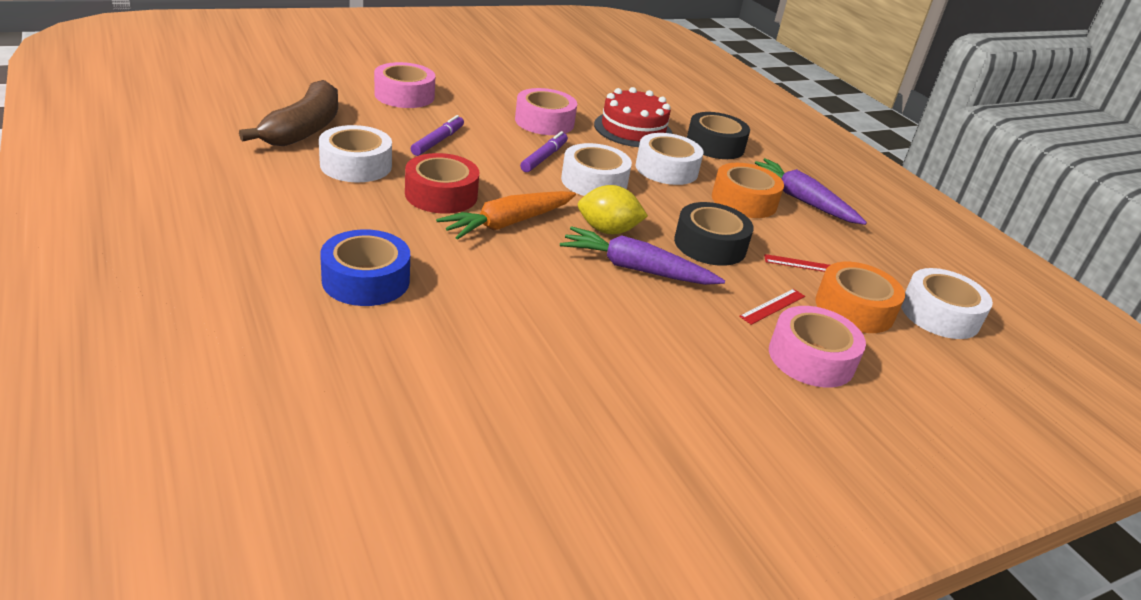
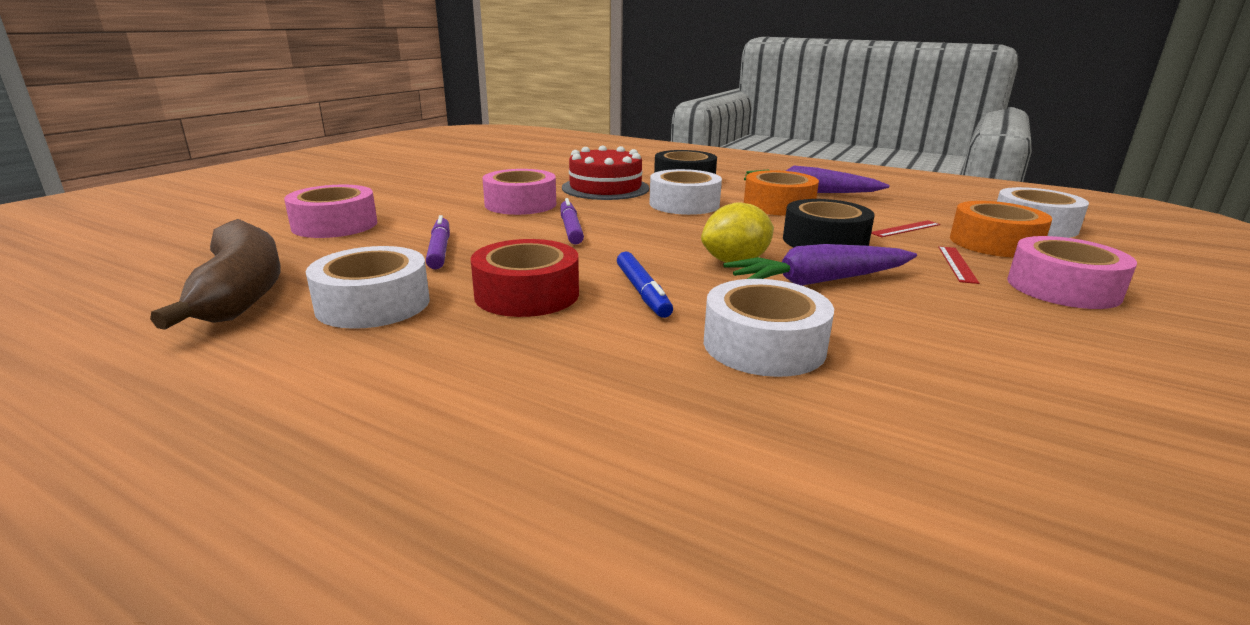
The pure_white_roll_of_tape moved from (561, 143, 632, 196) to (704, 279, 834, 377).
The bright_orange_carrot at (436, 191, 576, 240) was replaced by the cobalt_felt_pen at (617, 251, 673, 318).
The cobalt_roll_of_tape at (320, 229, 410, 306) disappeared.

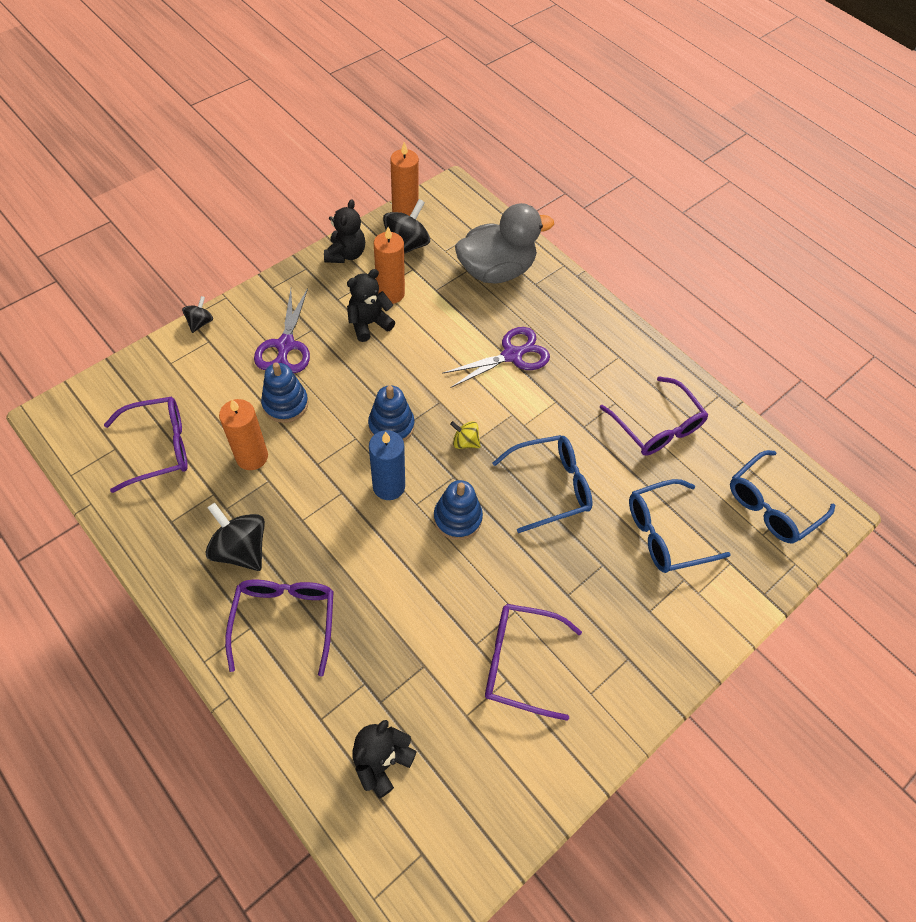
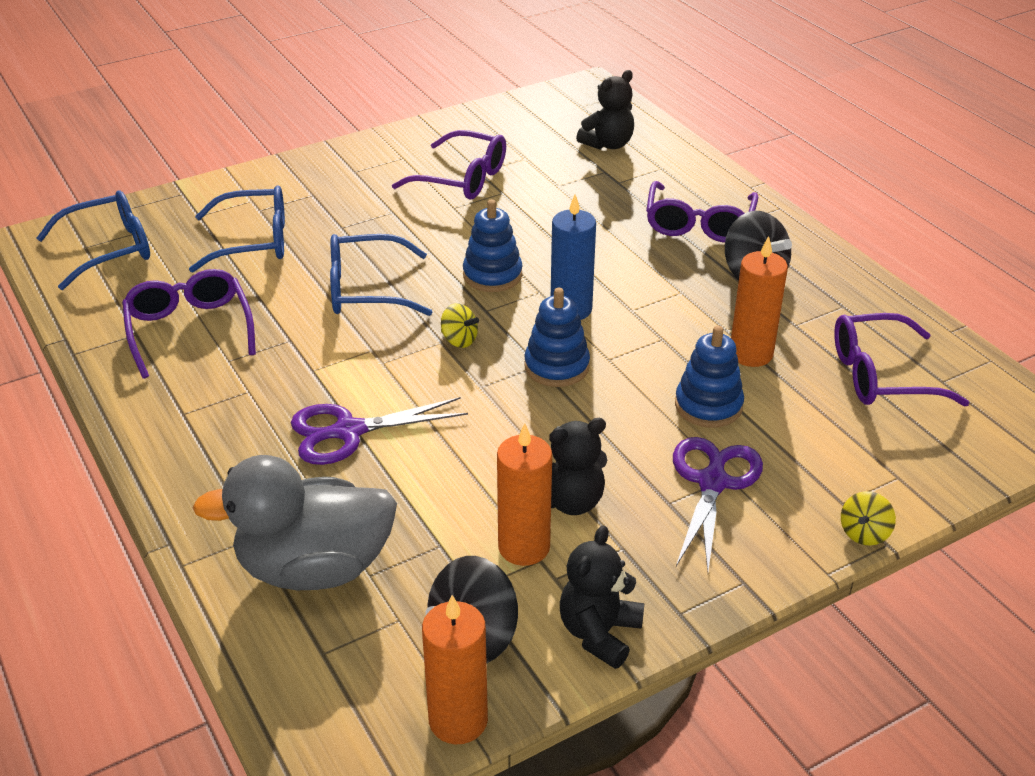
The jet-black_whirligig at (182, 296, 213, 333) became the yellow_whirligig at (841, 491, 896, 546).

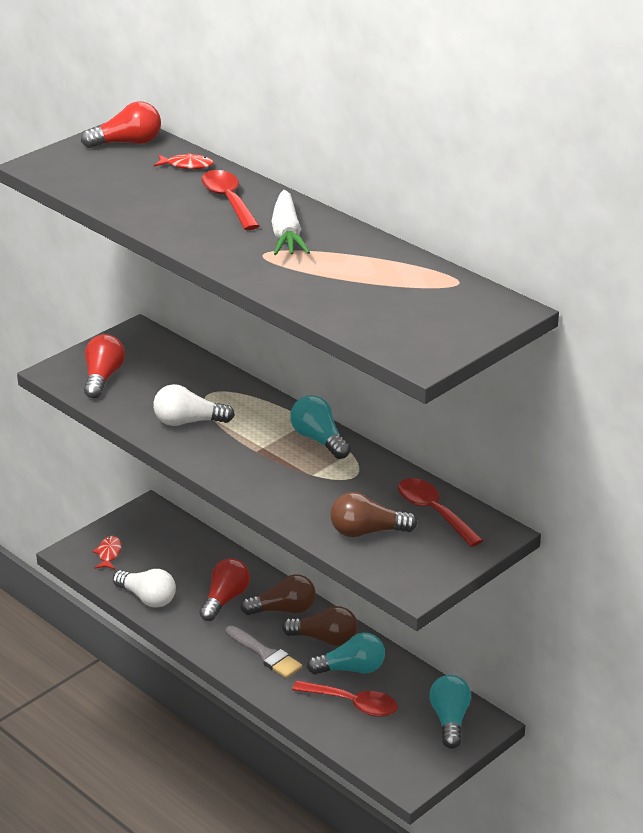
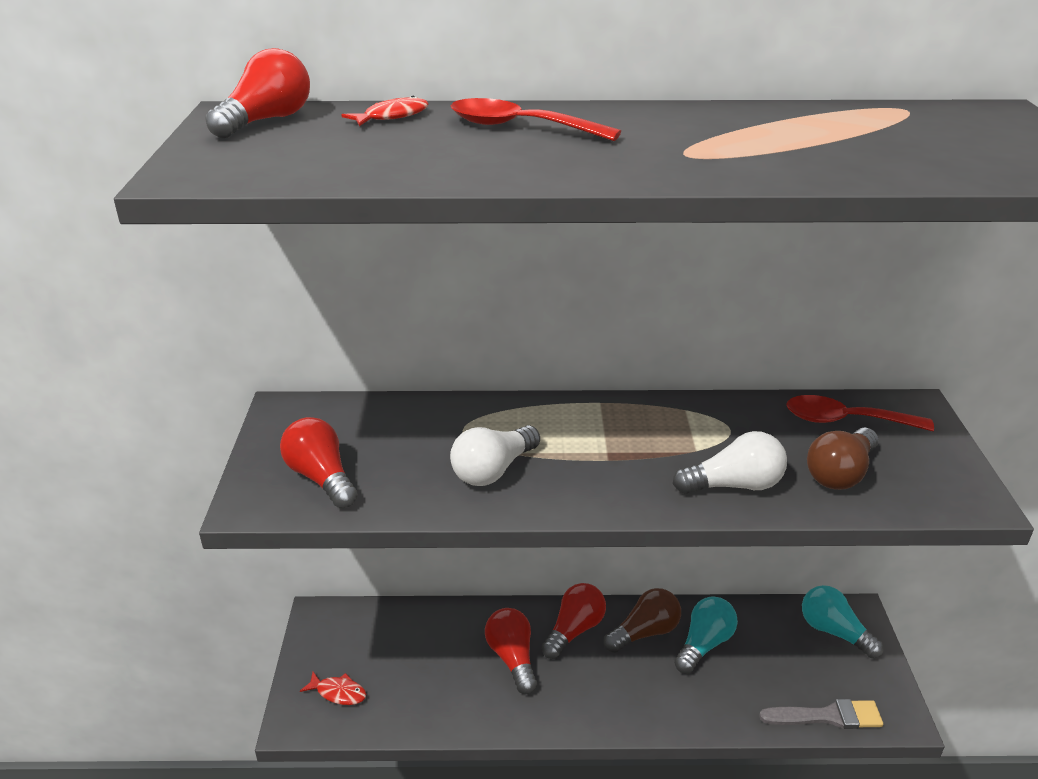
The pure_white_carrot at (271, 190, 310, 255) disappeared.
The turquoise_lightbulb at (290, 395, 351, 459) disappeared.
The red_toy_fish at (92, 536, 122, 569) turned 150 degrees clockwise.
The pure_white_lightbulb moved from (113, 569, 176, 608) to (673, 431, 787, 494).
The russet_lightbulb at (240, 574, 316, 615) became the red_lightbulb at (541, 583, 606, 659).
The gray_paint_brush moved from (225, 626, 302, 678) to (759, 699, 883, 729).
The red_tablespoon at (292, 680, 398, 717) disappeared.

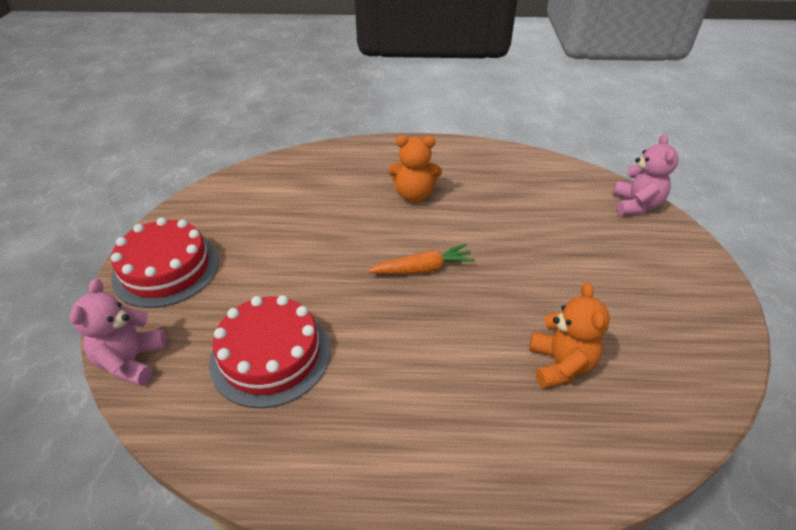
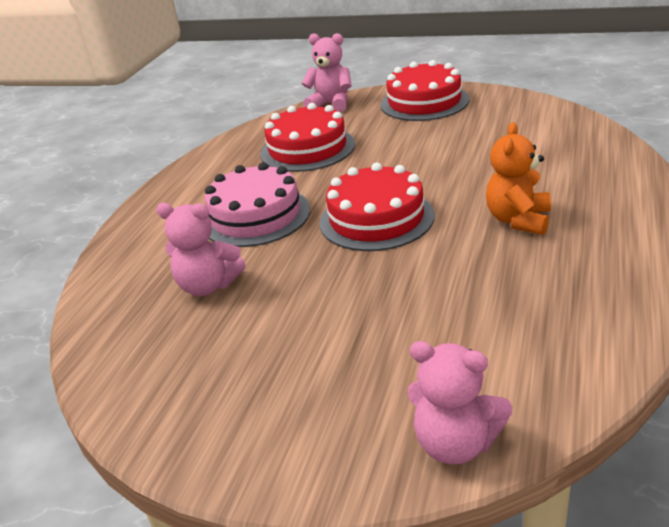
The bright_orange_carrot at (368, 244, 475, 274) was replaced by the red_gateau at (320, 163, 435, 251).
The bright_orange_teddy at (529, 282, 610, 389) became the rosy_teddy at (156, 203, 246, 296).
The rosy_gateau at (204, 162, 310, 247) appeared.

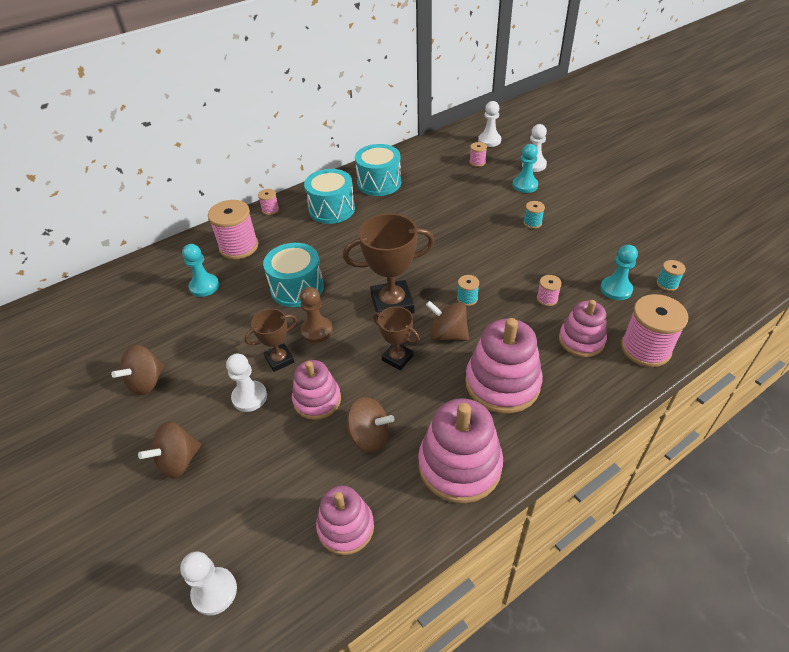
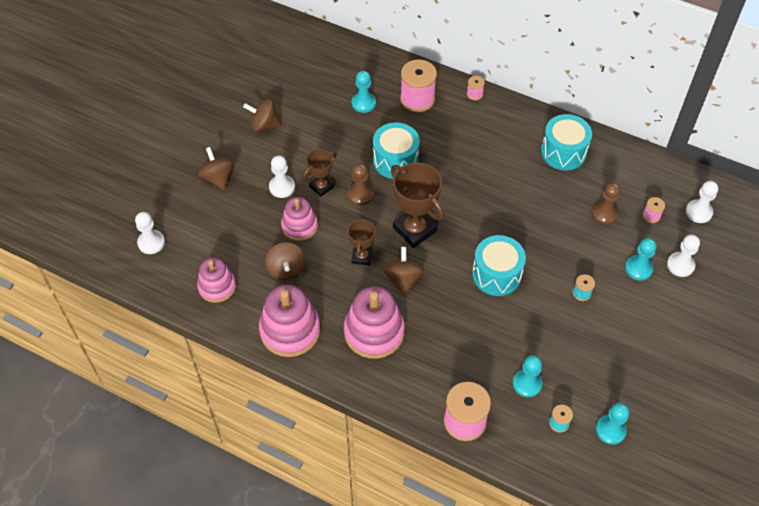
The turquoise_snare_drum moved from (304, 169, 355, 224) to (472, 235, 526, 296).
The turquoise_reel_of_thread at (457, 275, 479, 306) disappeared.
The rosy_reel_of_thread at (537, 275, 562, 306) disappeared.
The rosy_ring_stacker at (559, 300, 607, 357) disappeared.
The russet_award_cup at (244, 309, 297, 372) turned 75 degrees counterclockwise.
The russet_whirligig at (138, 421, 201, 479) turned 45 degrees clockwise.
The russet_chess_pawn at (592, 182, 621, 225) appeared.
The turquoise_chess_pawn at (596, 402, 629, 445) appeared.

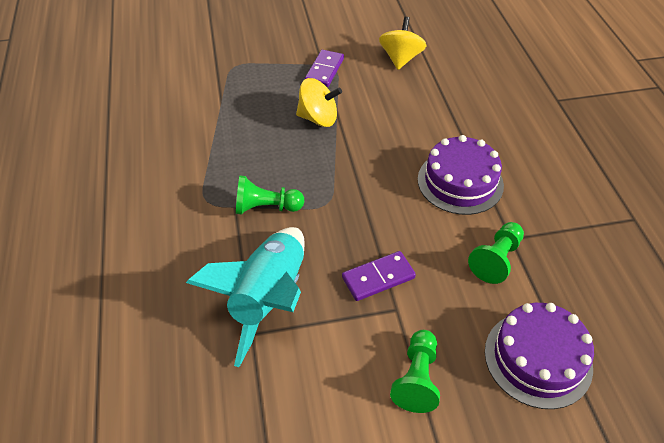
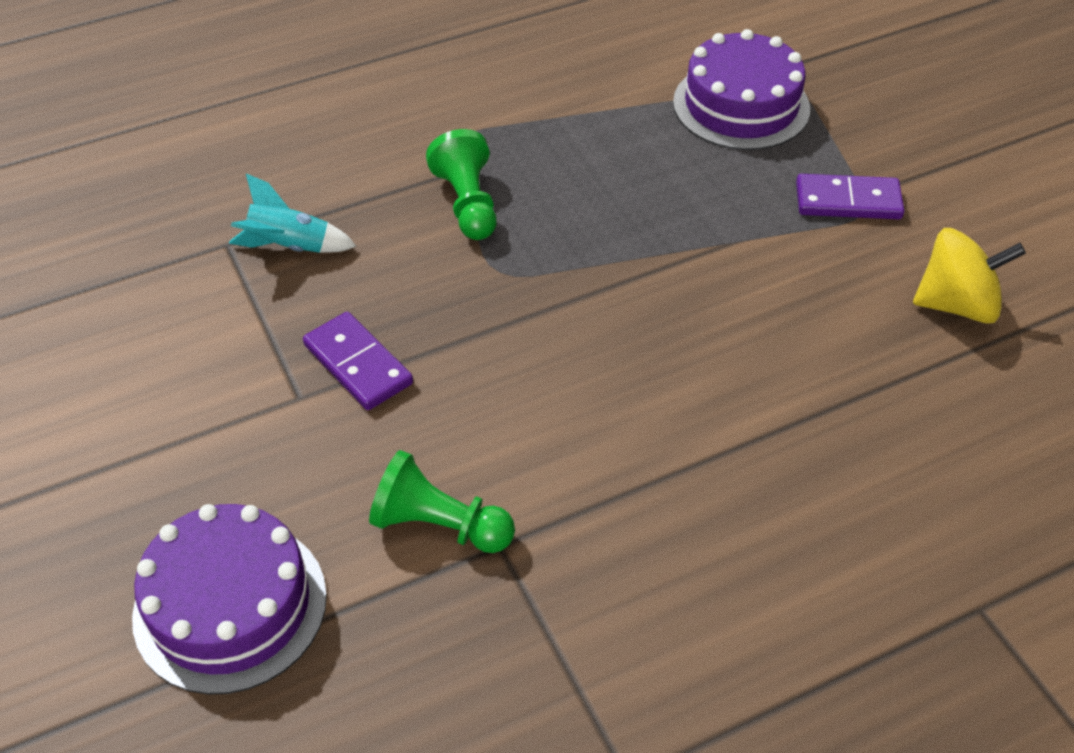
The yellow_whirligig at (296, 78, 342, 127) disappeared.
The purple_gateau moved from (418, 135, 504, 215) to (673, 29, 810, 150).
The turquoise_spaceship at (186, 227, 304, 367) changed to 0.49 times the size.
The emerald_chess_pawn at (390, 330, 440, 413) disappeared.

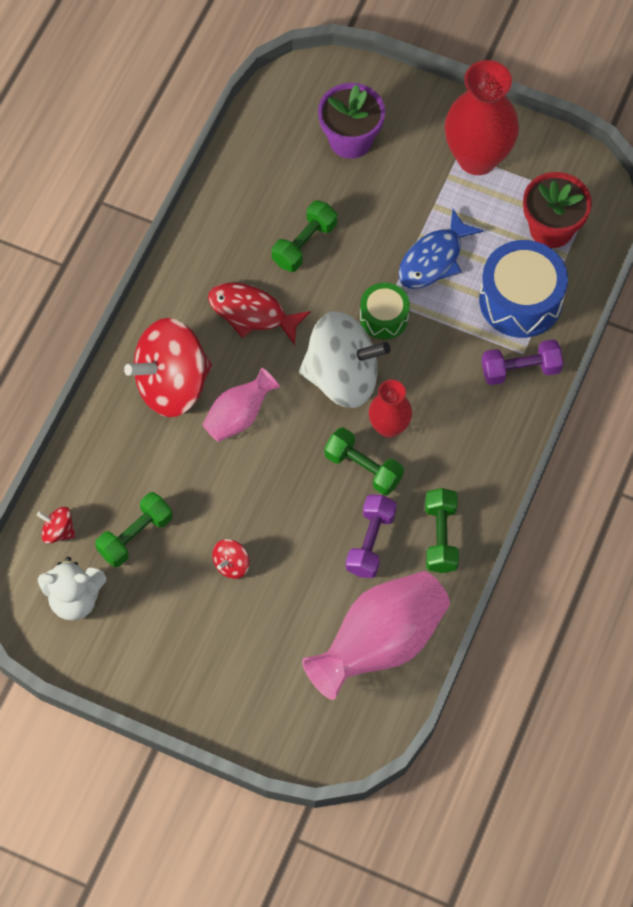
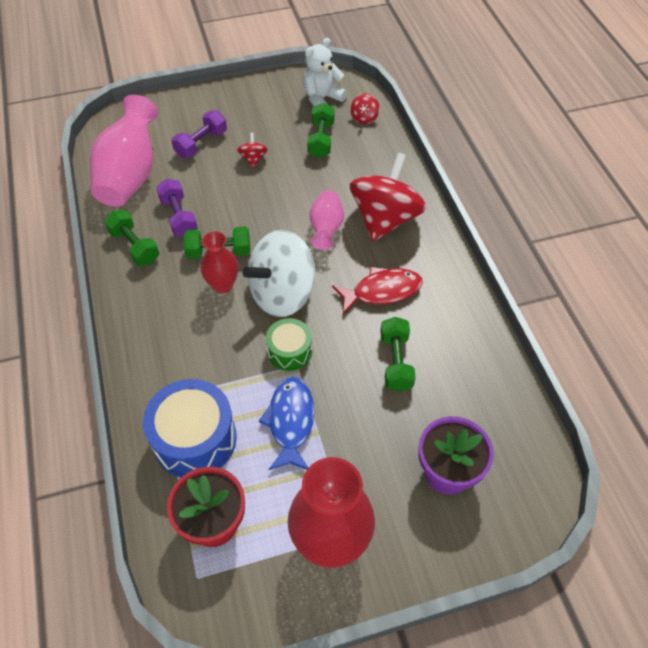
The purple_dumbbell moved from (482, 339, 563, 385) to (172, 110, 227, 158).
The red_whirligig at (37, 507, 76, 544) turned 120 degrees clockwise.

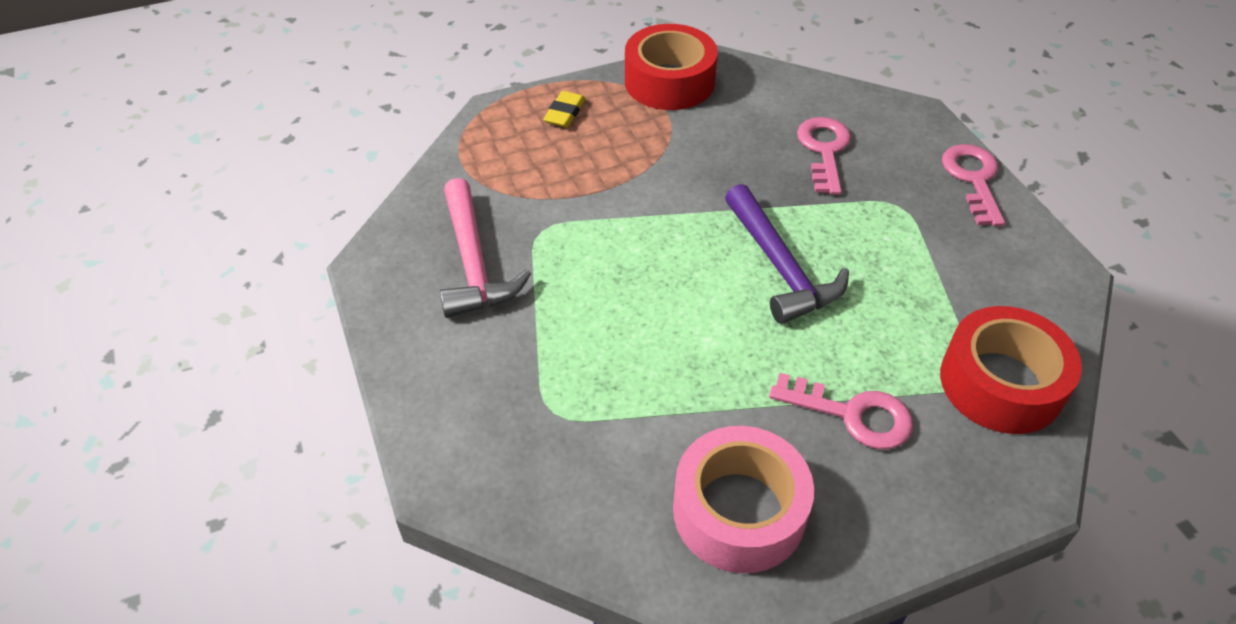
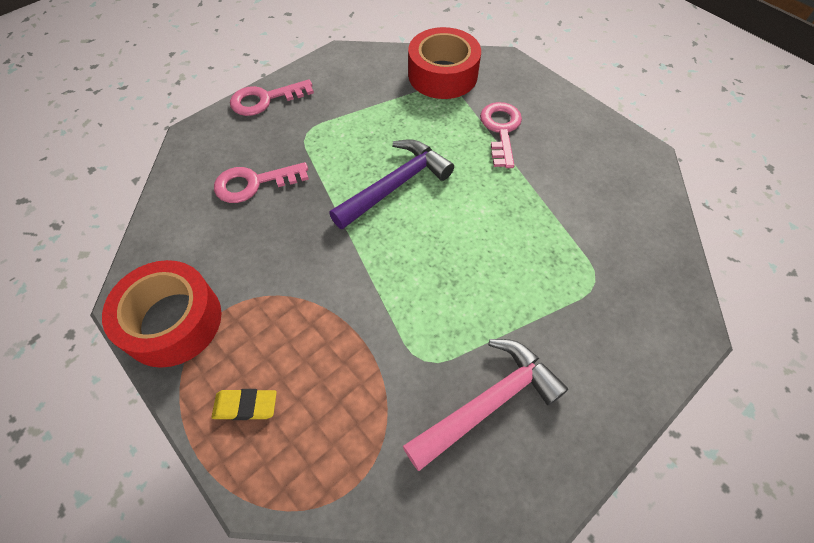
The rosy_roll_of_tape at (673, 426, 814, 573) disappeared.

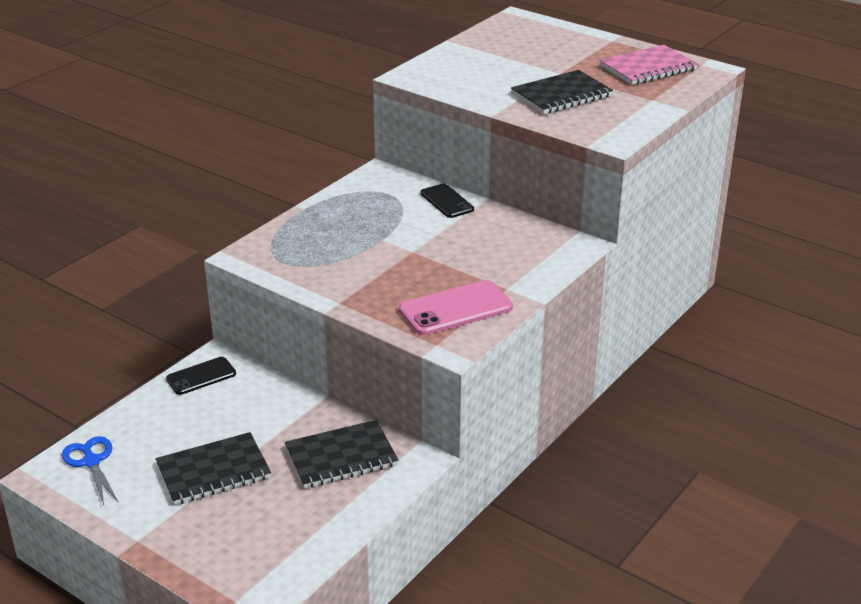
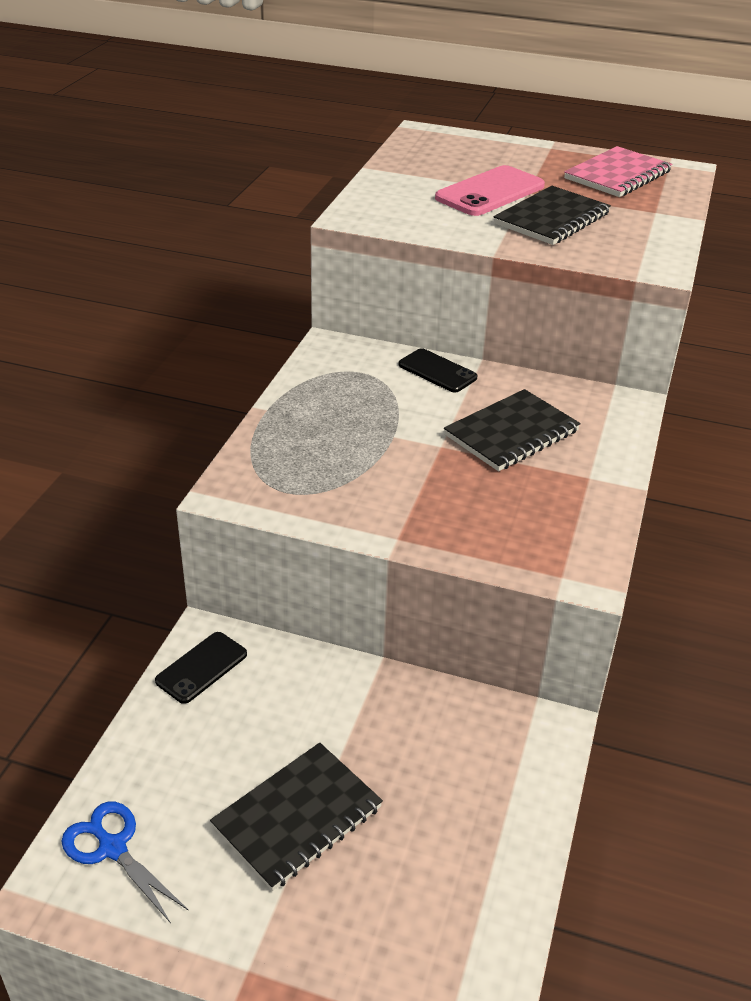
The rosy_mobile_phone moved from (399, 280, 513, 335) to (435, 165, 545, 216).
The jet-black_notebook moved from (285, 420, 398, 488) to (444, 389, 581, 471).

